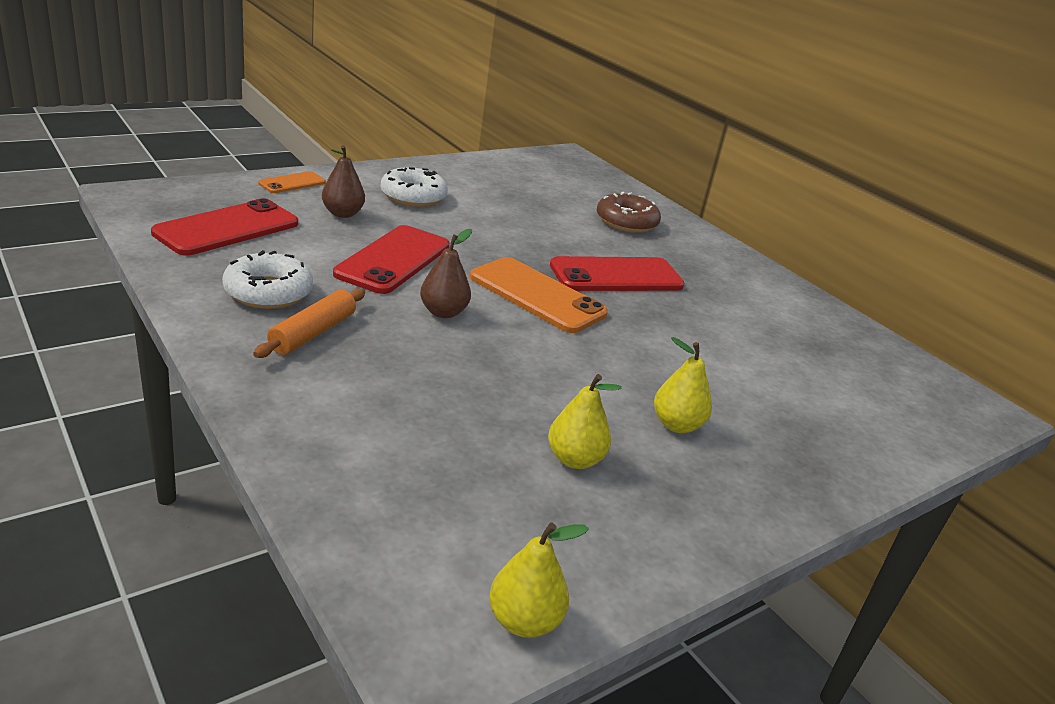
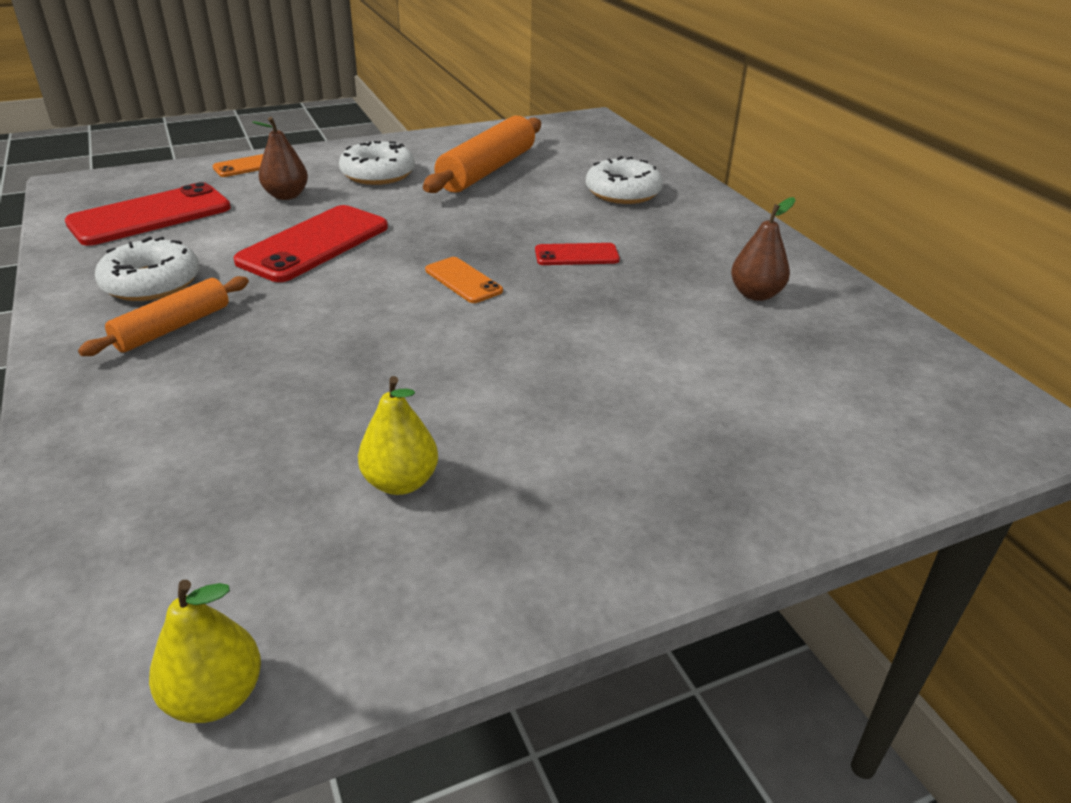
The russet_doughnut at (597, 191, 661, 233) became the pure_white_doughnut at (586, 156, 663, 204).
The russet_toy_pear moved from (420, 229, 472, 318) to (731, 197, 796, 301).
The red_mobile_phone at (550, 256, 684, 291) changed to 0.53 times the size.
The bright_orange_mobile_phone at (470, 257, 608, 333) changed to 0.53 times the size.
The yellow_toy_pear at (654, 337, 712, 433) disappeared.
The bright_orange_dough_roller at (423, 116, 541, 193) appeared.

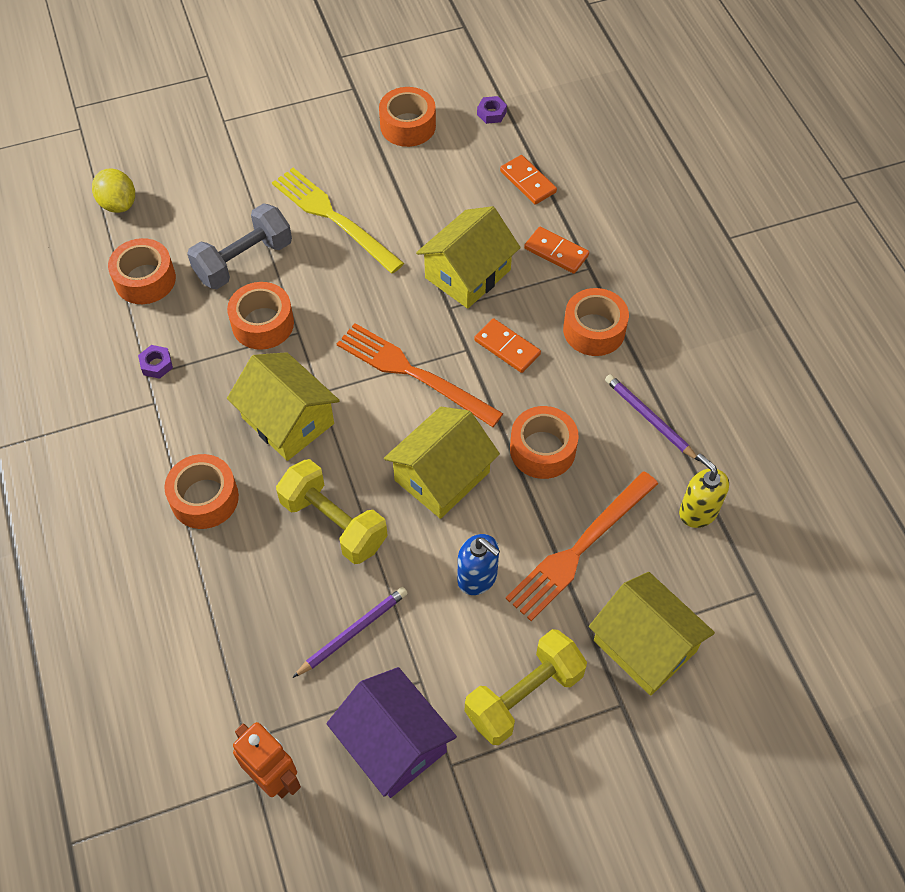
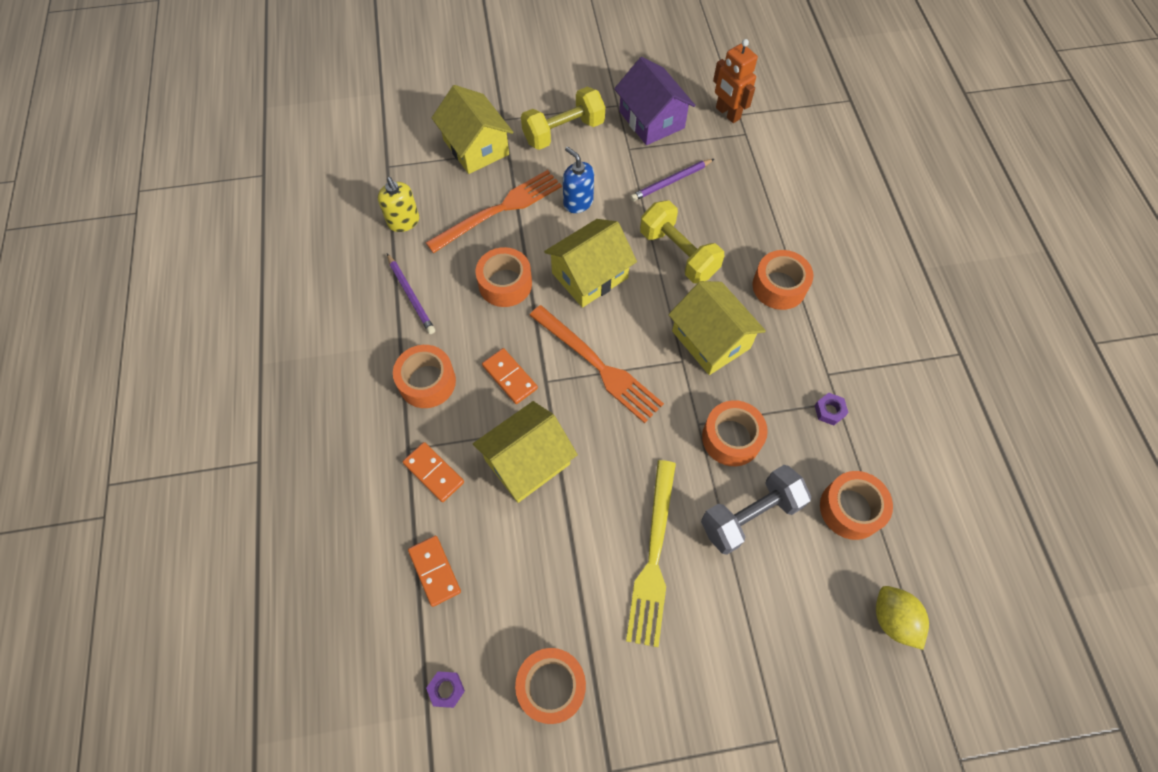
The yellow_fork at (272, 168, 404, 274) turned 45 degrees clockwise.

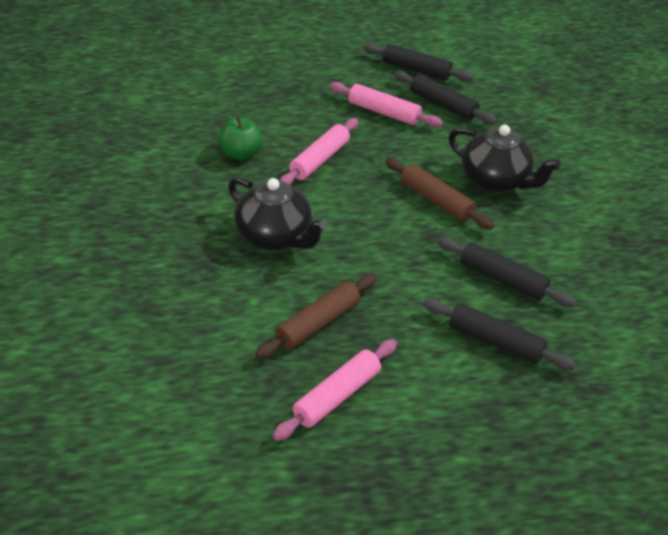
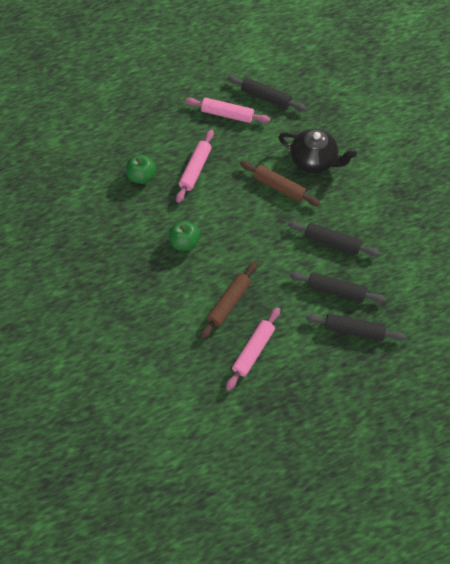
The jet-black_dough_roller moved from (363, 43, 474, 82) to (306, 314, 406, 341).
The jet-black_tea_pot at (228, 177, 327, 250) was replaced by the emerald_apple at (169, 221, 200, 251).

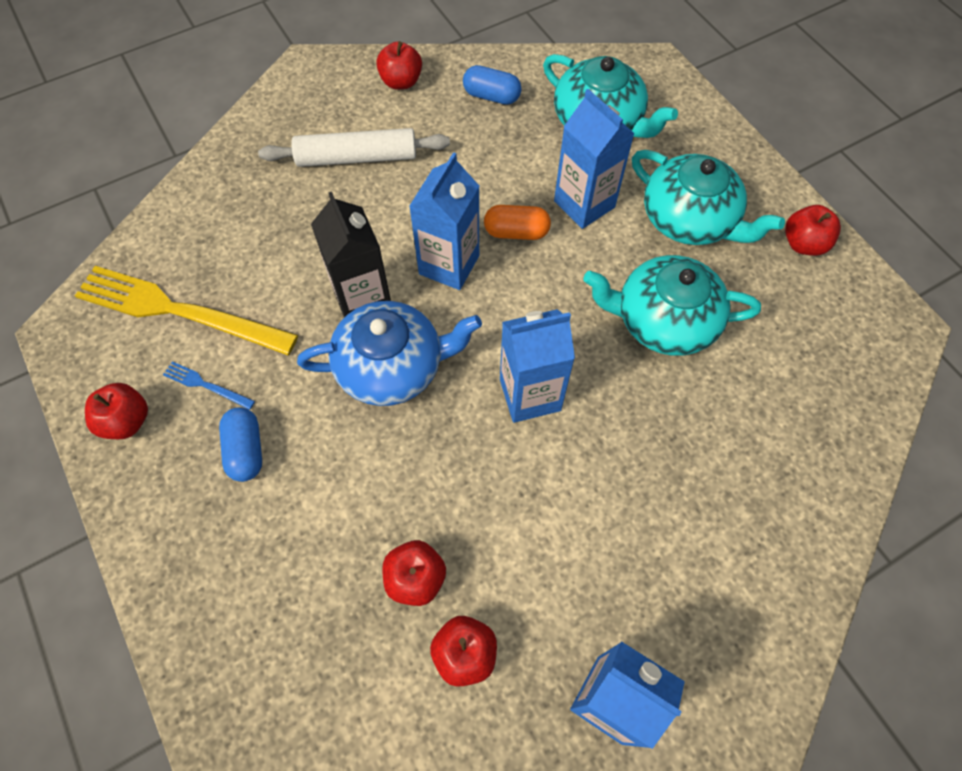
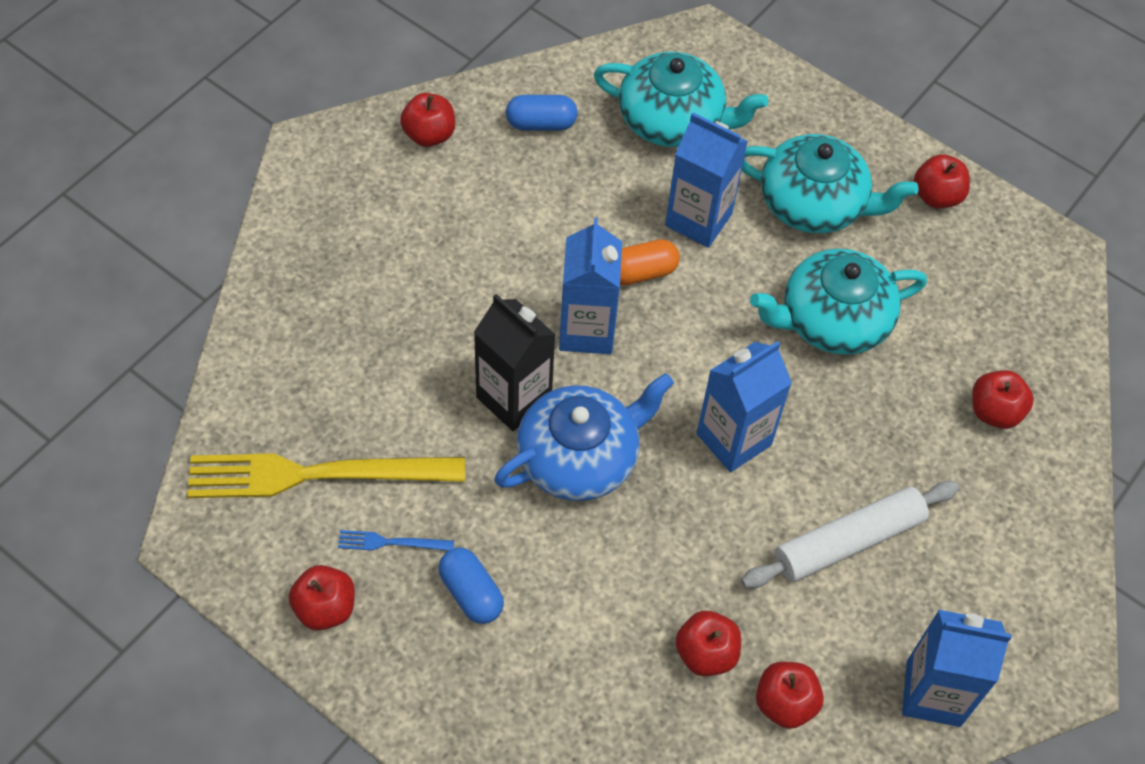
The pure_white_dough_roller moved from (258, 128, 450, 167) to (741, 481, 959, 588).
The red_apple at (972, 370, 1034, 429) appeared.

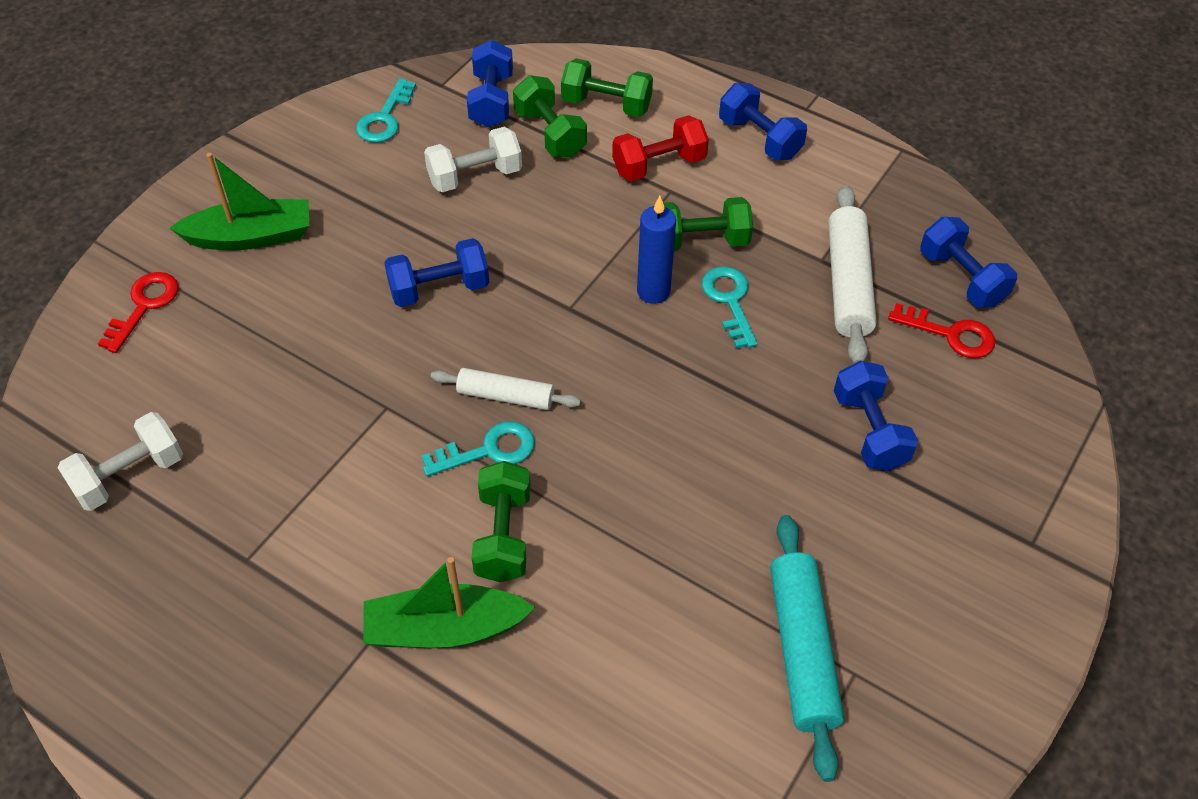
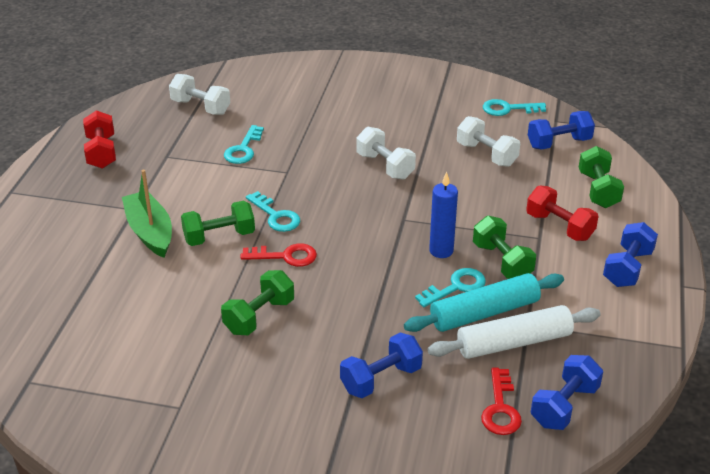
The emerald_dumbbell moved from (513, 75, 587, 158) to (221, 270, 294, 335).
The emerald_toy_boat at (169, 153, 309, 250) disappeared.
The cobalt_dumbbell at (384, 238, 489, 307) became the pure_white_dumbbell at (356, 127, 416, 180).
The red_door_key moved from (98, 272, 179, 353) to (240, 243, 317, 267).
The pure_white_dough_roller at (431, 368, 581, 410) disappeared.
The turquoise_dough_roller moved from (770, 515, 844, 782) to (404, 273, 564, 332).
The red_dumbbell at (83, 110, 116, 169) appeared.
The turquoise_door_key at (224, 125, 264, 164) appeared.

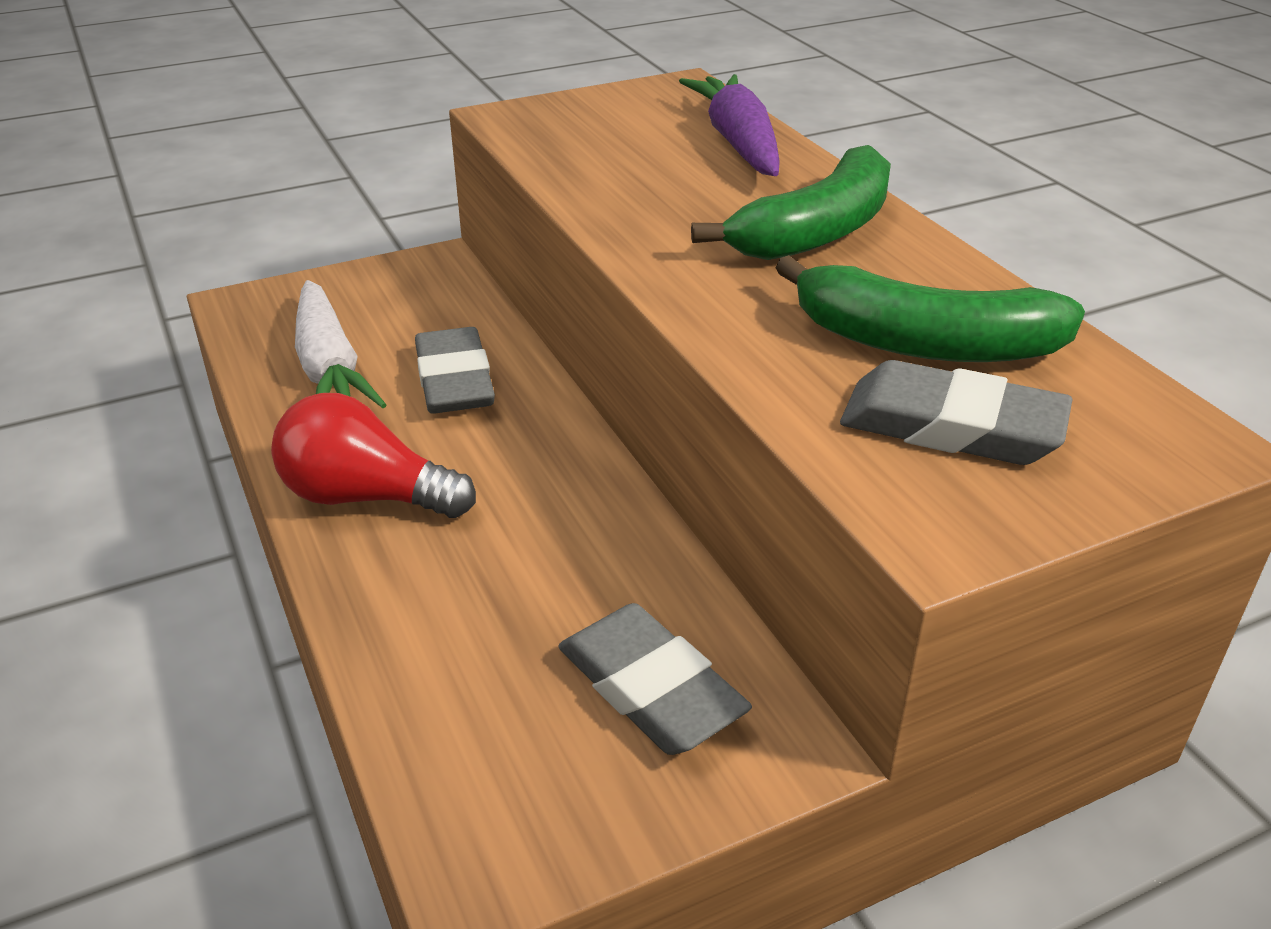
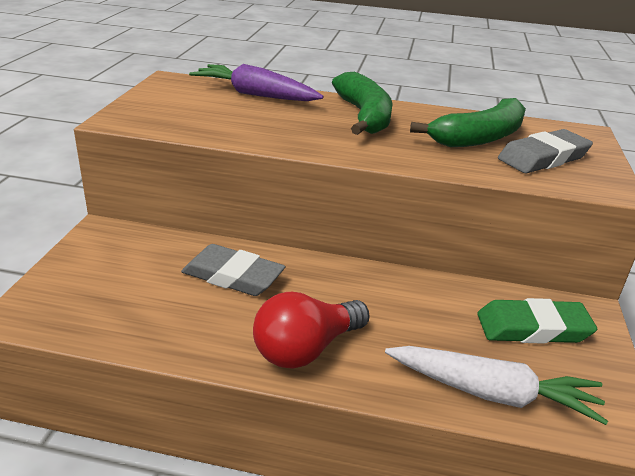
The pure_white_carrot moved from (295, 280, 387, 408) to (385, 346, 608, 425).
The gray_eraser at (558, 603, 752, 755) became the emerald_eraser at (477, 298, 597, 344).

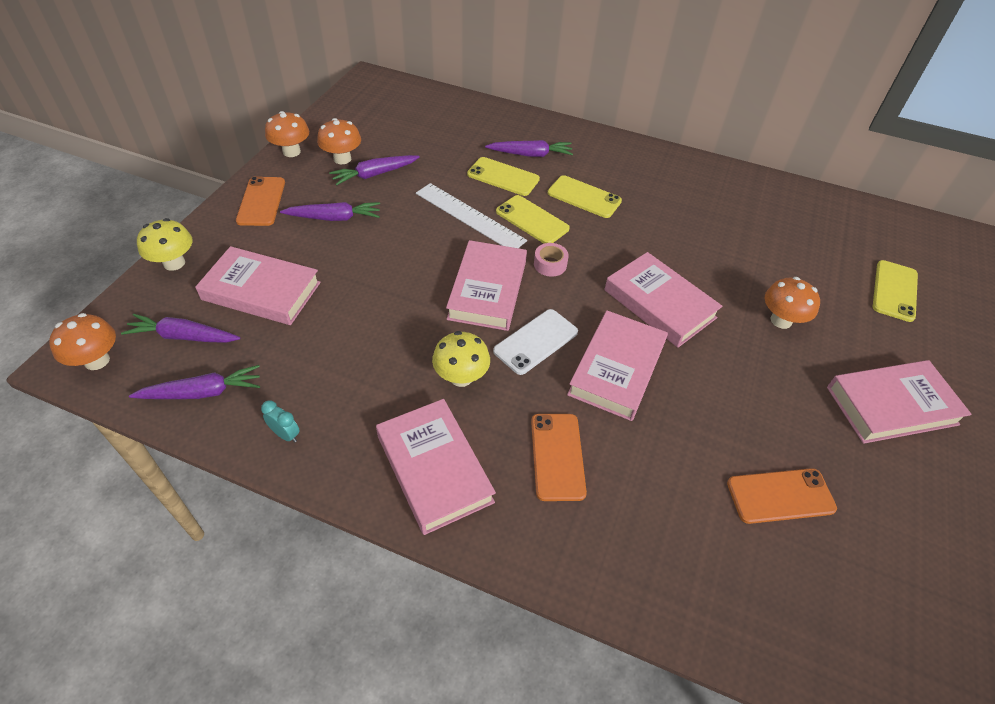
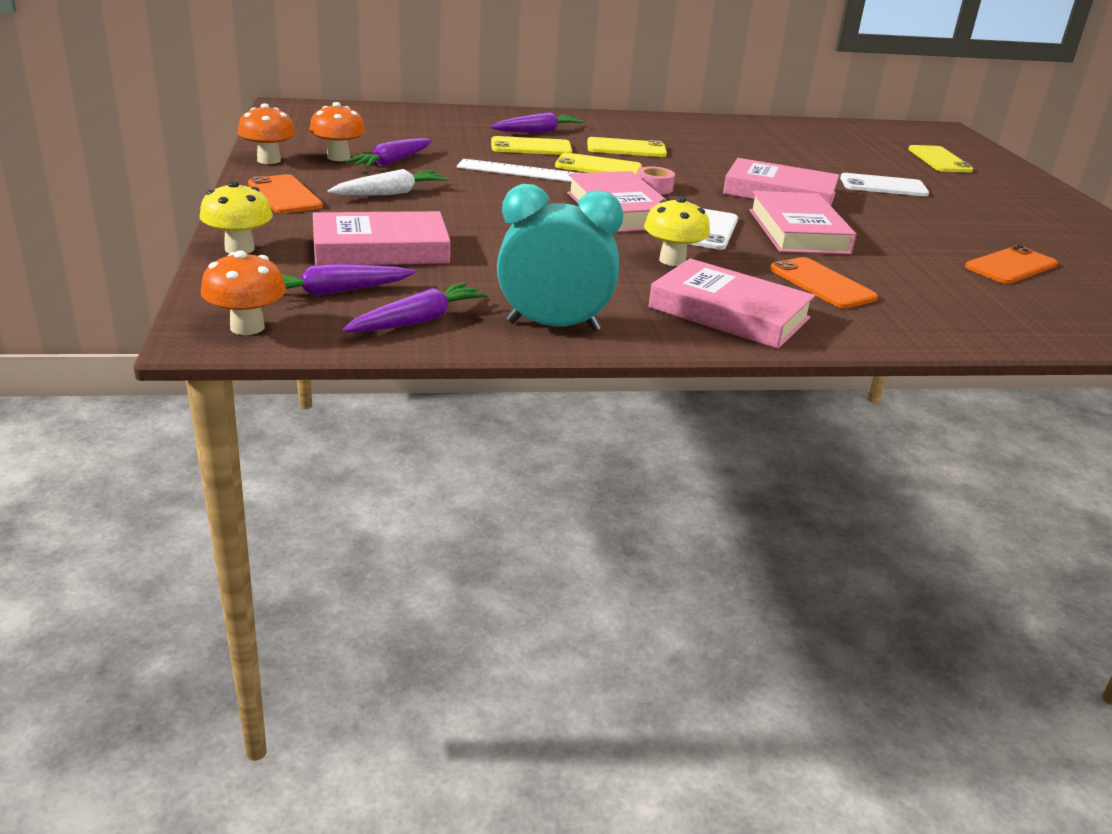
The purple_carrot at (280, 202, 380, 221) became the pure_white_carrot at (328, 169, 448, 196).
The bright_orange_mushroom at (765, 277, 820, 329) was replaced by the pure_white_mobile_phone at (840, 173, 929, 196).
The rosy_hardback at (827, 360, 972, 444) disappeared.
The turquoise_alarm_clock at (261, 400, 300, 443) changed to 2.47 times the size.

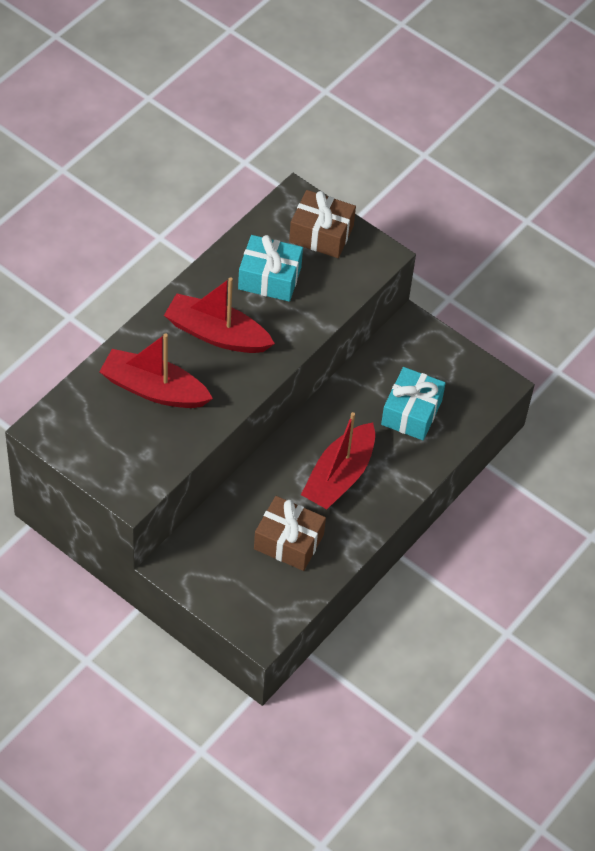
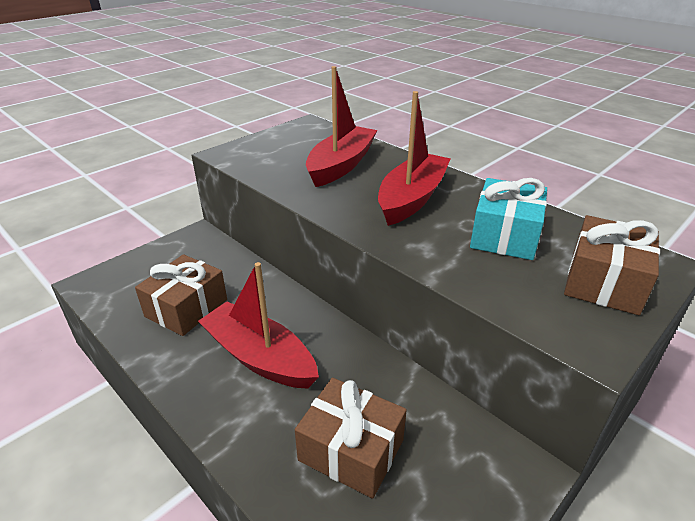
The turquoise_gift at (381, 367, 446, 440) became the russet_gift at (295, 378, 407, 499).

